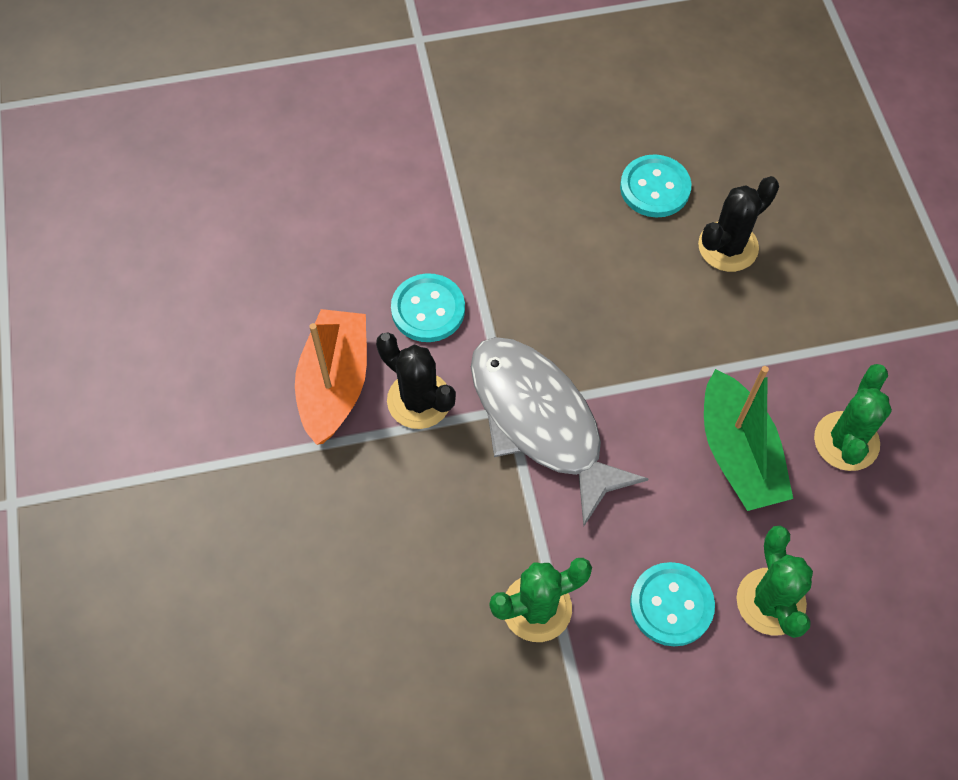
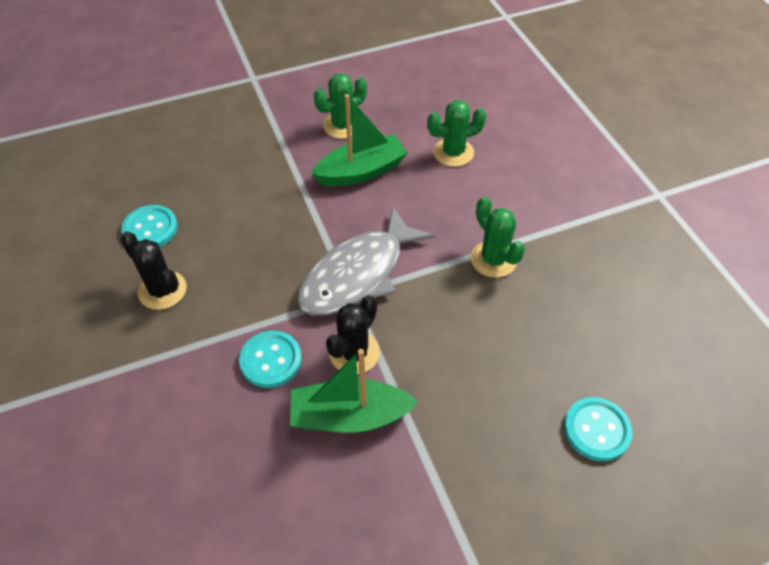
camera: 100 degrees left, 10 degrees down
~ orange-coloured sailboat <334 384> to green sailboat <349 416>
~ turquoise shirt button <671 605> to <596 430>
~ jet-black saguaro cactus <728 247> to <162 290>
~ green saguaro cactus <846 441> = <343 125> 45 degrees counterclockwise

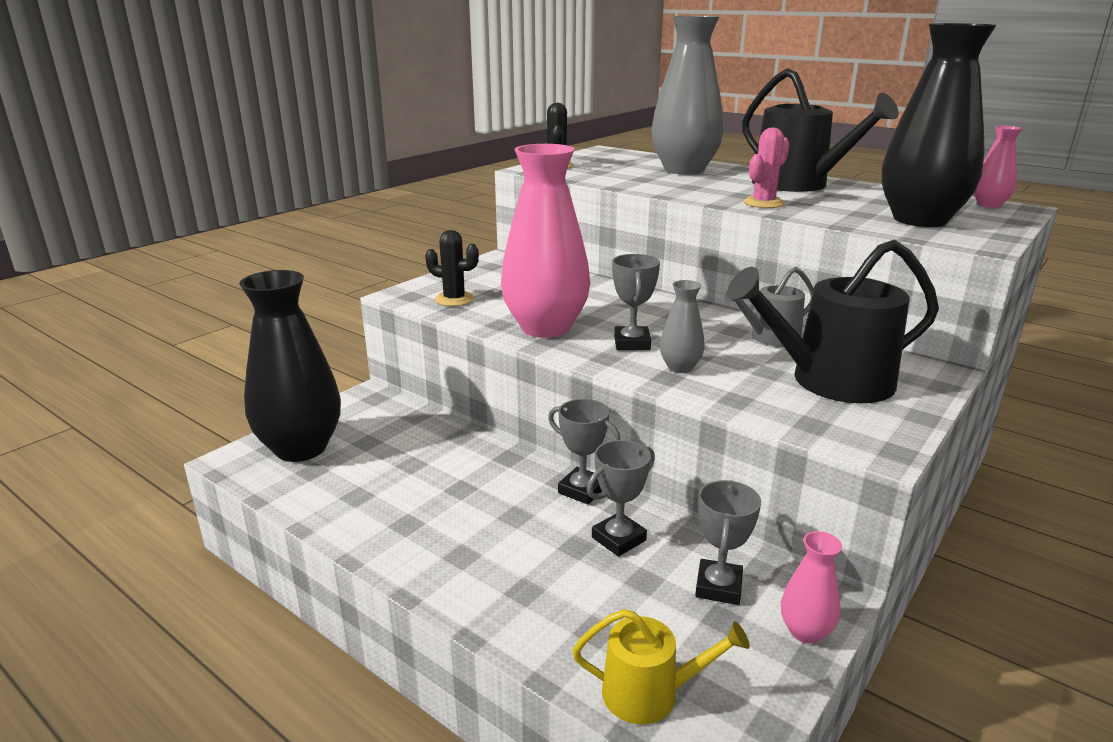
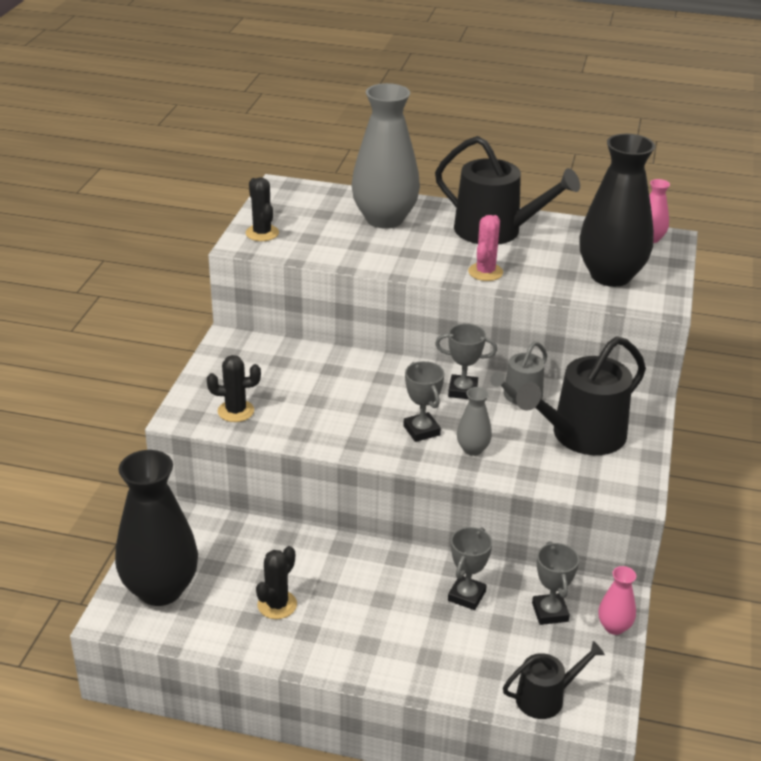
camera: 25 degrees left, 10 degrees up
- rosy flower vase <545 327>
~ ash-grey trophy <582 490> to <463 390>
~ golden watering pot <649 693> to jet-black watering pot <545 698>
+ jet-black saguaro cactus <277 605>

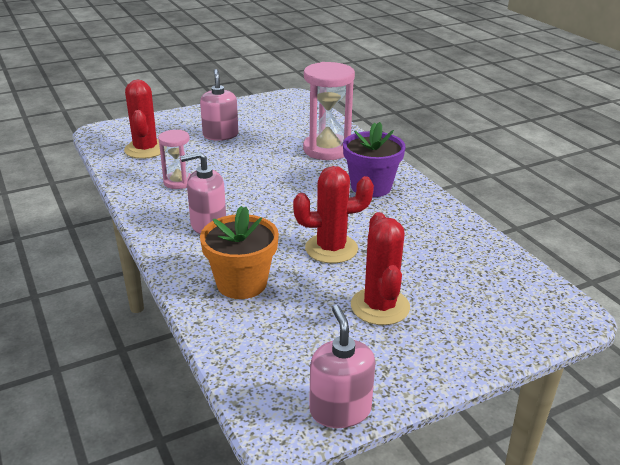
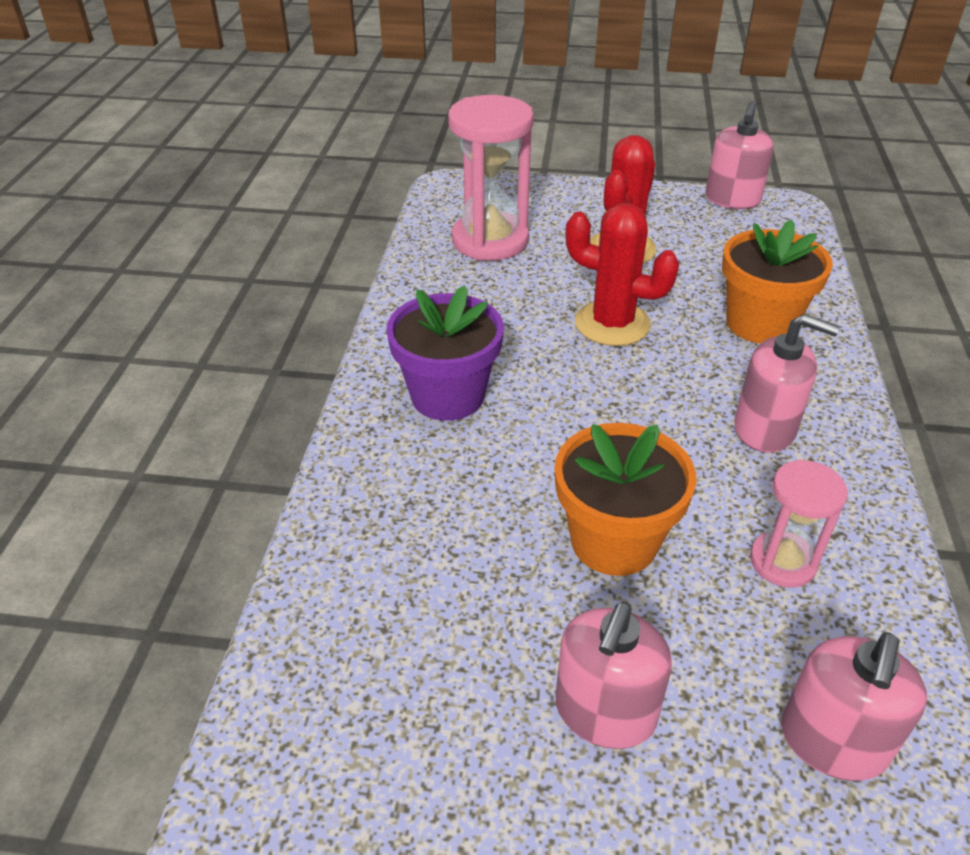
camera: 145 degrees left, 10 degrees up
~ crimson saguaro cactus <145 149> to rosy soap pump <832 741>
~ rosy sand timer <327 150> to <490 240>
+ orange-coloured flower pot <614 541>

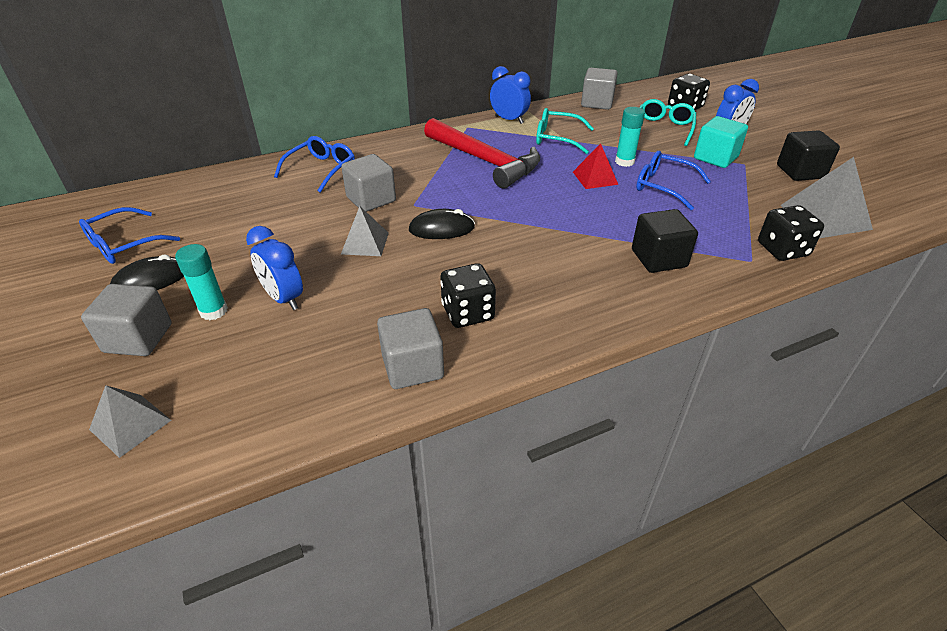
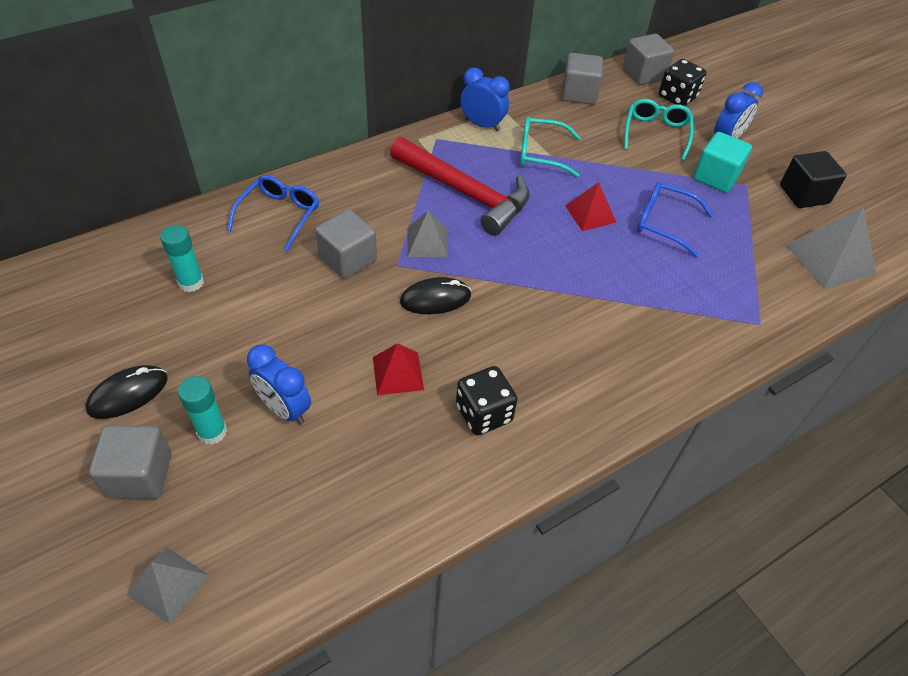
camera: 10 degrees left, 10 degrees up
- cobalt glasses <124 244>
~ ash-grey pyramid shape <365 243> to <427 242>
~ ash-grey solid cube <412 367> to <643 74>
~ turquoise stick of glue <624 162> to <191 282>
- jet-black solid cube <658 258>
- jet-black dice <782 250>
+ crimson pyramid shape <398 373>

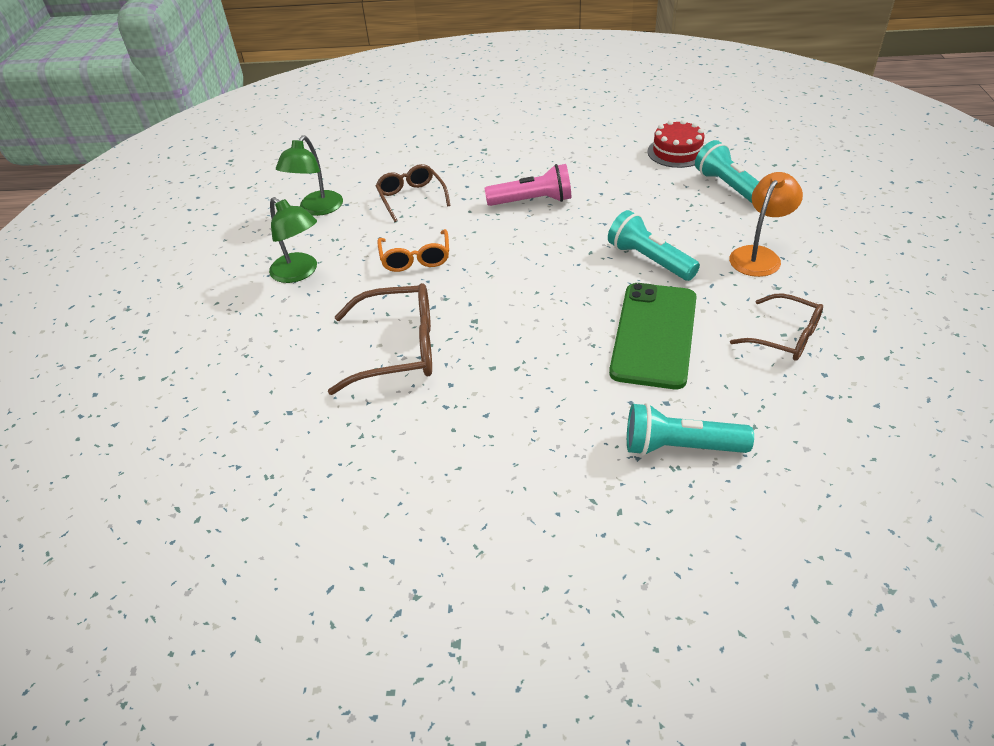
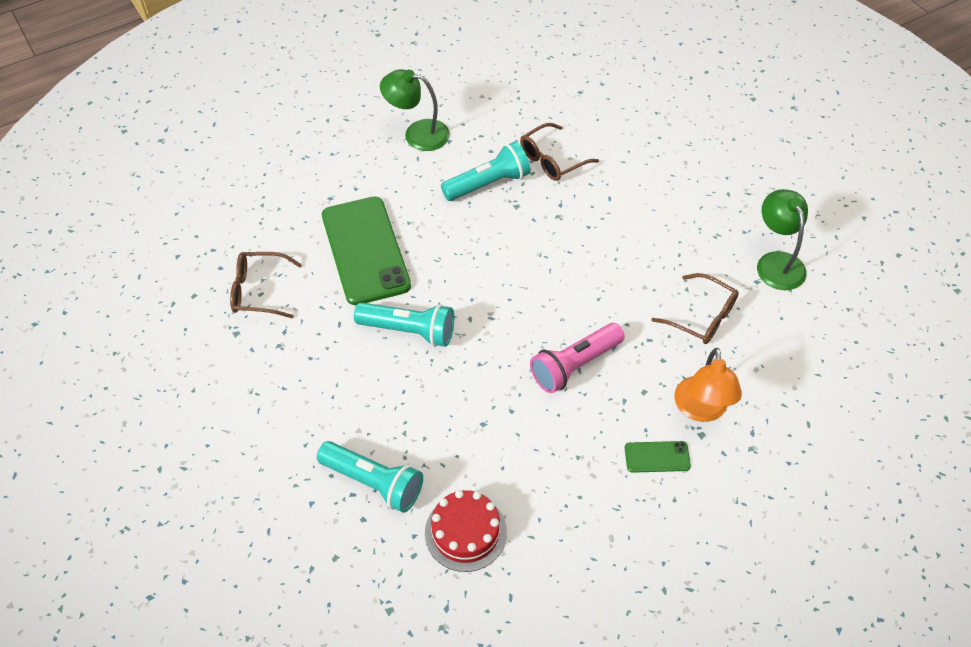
camera: 145 degrees right, 10 degrees up
~ green desk lamp <299 273> to <417 134>
~ russet glasses <399 349> = <552 160> x0.65
- orange-coloured glasses <415 258>
~ turquoise flashlight <679 447> to <488 184>
~ orange-coloured desk lamp <759 255> to <701 410>
+ green phone <657 457>

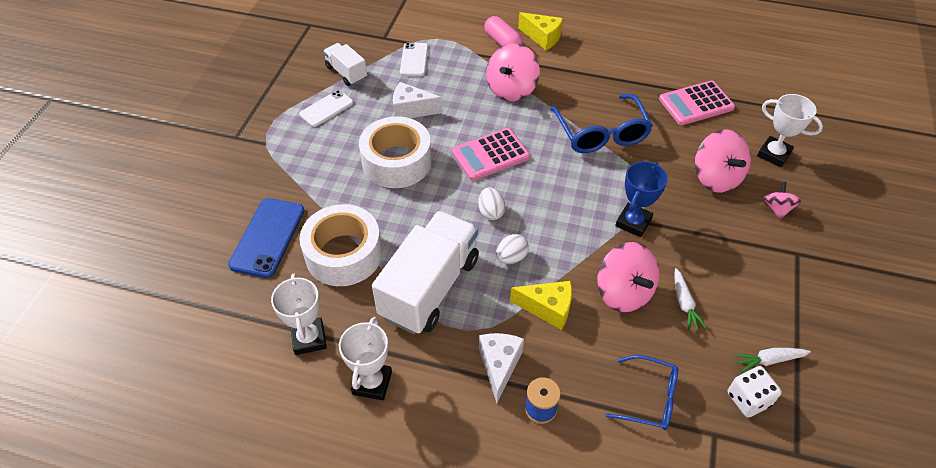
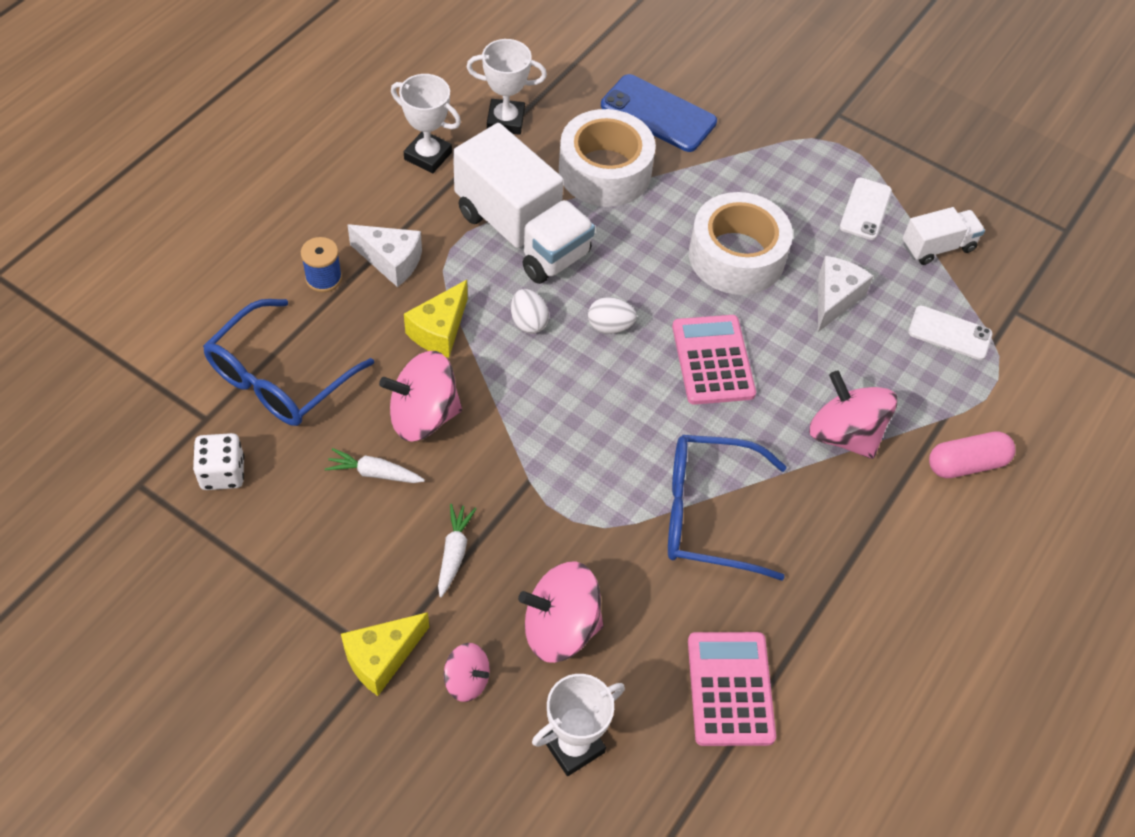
camera: 105 degrees right, 5 degrees up
~ white phone <326 108> = <865 209> 45 degrees clockwise
~ golden cheese wedge <542 37> to <382 658>
~ cobalt glasses <649 398> = <279 378> x1.57
- cobalt trophy <633 222>
~ white toy carrot <768 360> to <454 552>

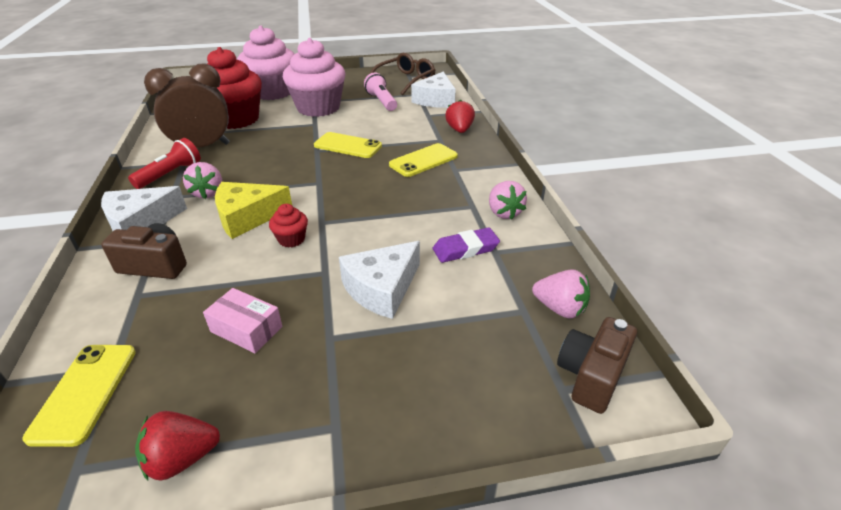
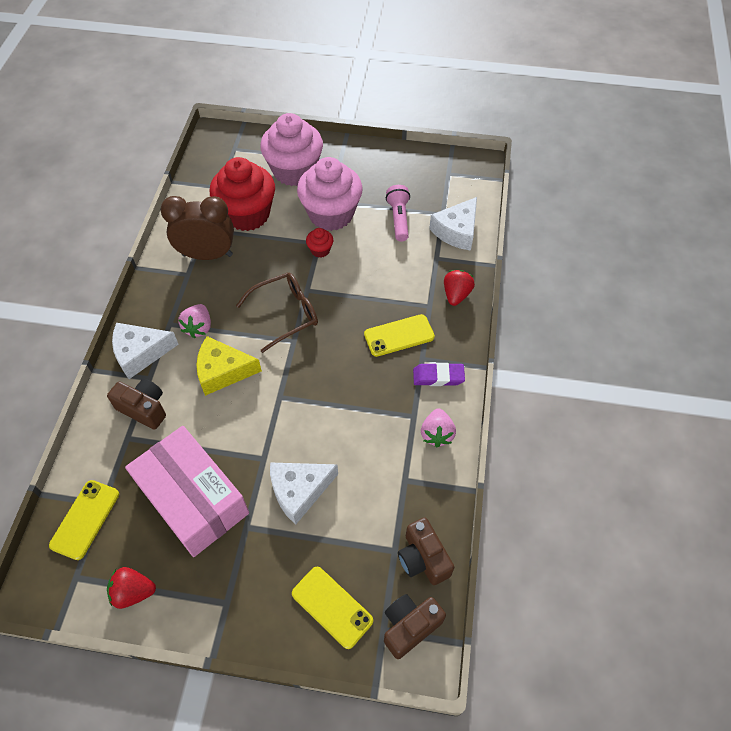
camera: 20 degrees right, 20 degrees up
- crimson flashlight <171 174>
~ rosy package <246 329> = <193 498> x2.29
~ crimson muffin <291 239> to <320 250>
~ golden phone <348 146> to <332 607>
~ russet glasses <405 81> to <285 314>
~ purple gum eraser <465 249> to <438 376>
~ rosy berry <559 308> to russet photo camera <423 558>

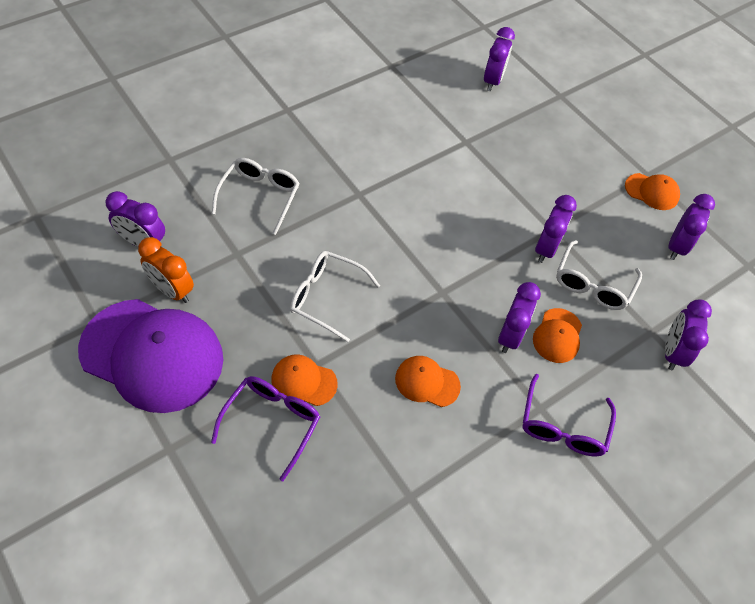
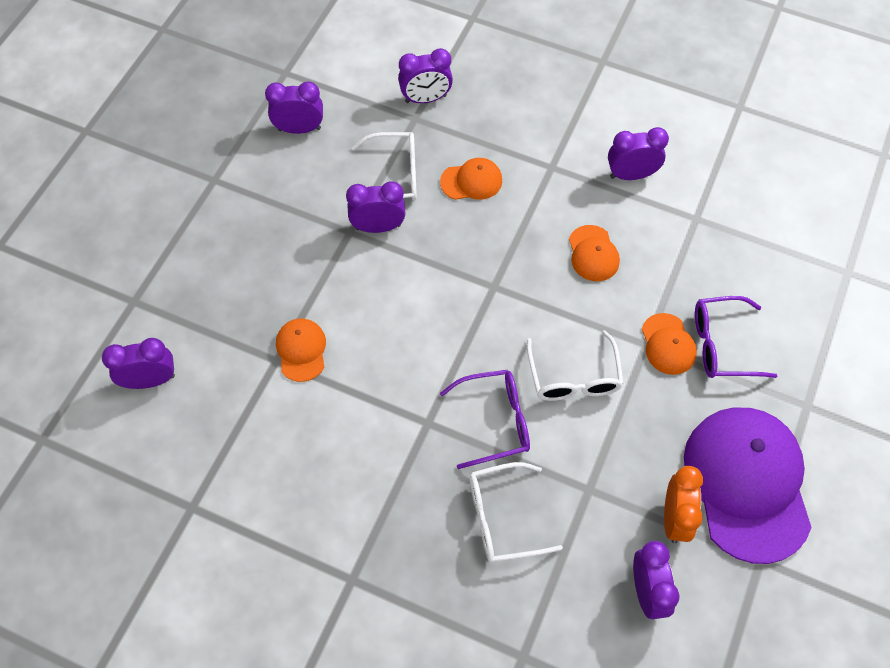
camera: 115 degrees left, 5 degrees up
~ purple bedside clock <510 336> to <631 175>
~ purple glasses <562 427> to <495 421>
~ orange-coloured cap <652 192> to <301 350>

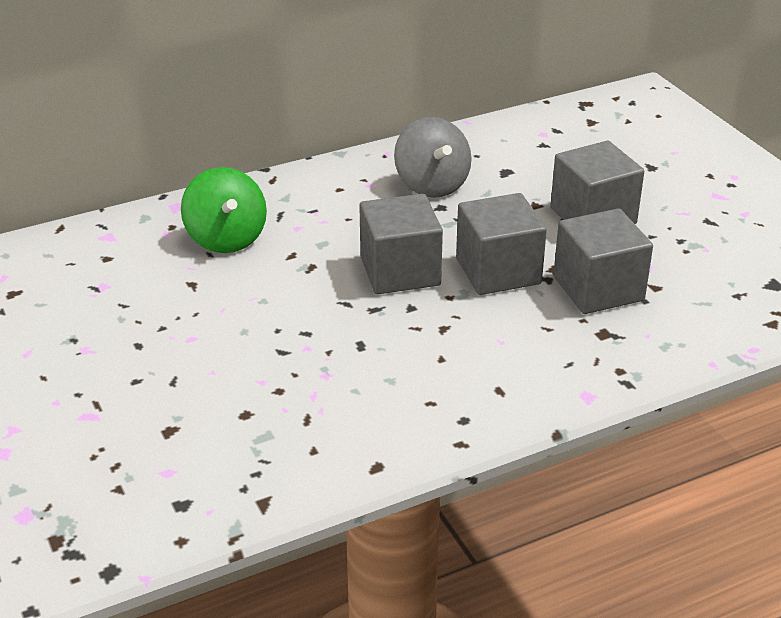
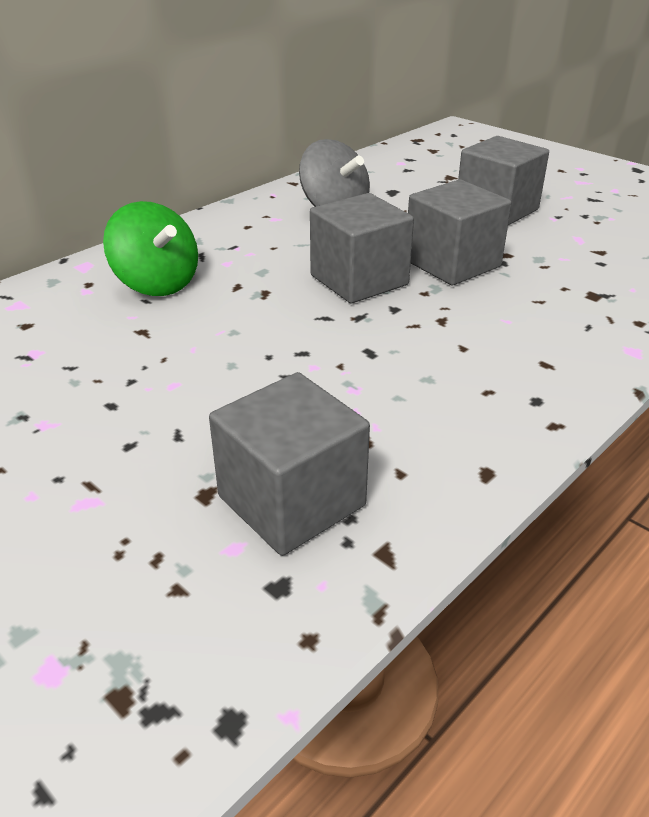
camera: 20 degrees left, 0 degrees up
~ ash-grey solid cube <598 289> to <291 501>

